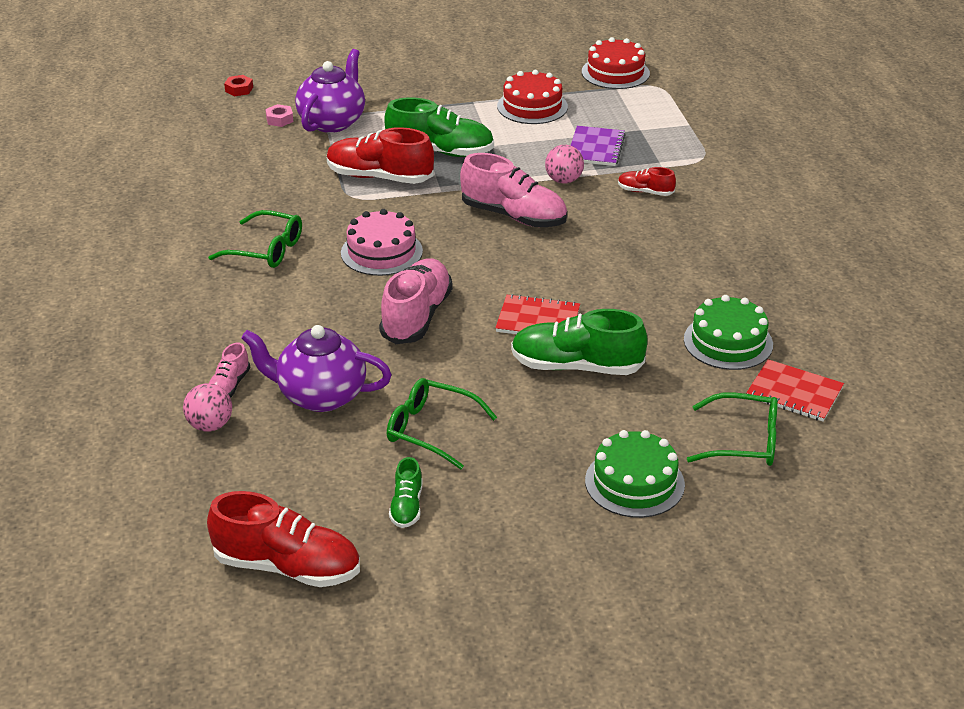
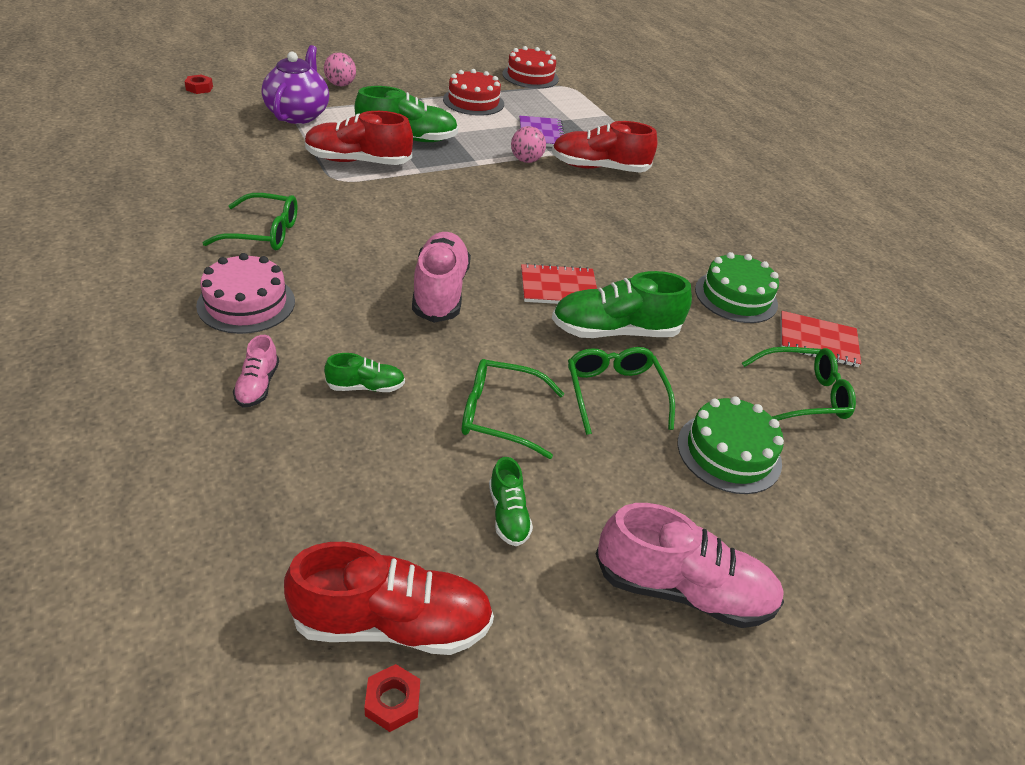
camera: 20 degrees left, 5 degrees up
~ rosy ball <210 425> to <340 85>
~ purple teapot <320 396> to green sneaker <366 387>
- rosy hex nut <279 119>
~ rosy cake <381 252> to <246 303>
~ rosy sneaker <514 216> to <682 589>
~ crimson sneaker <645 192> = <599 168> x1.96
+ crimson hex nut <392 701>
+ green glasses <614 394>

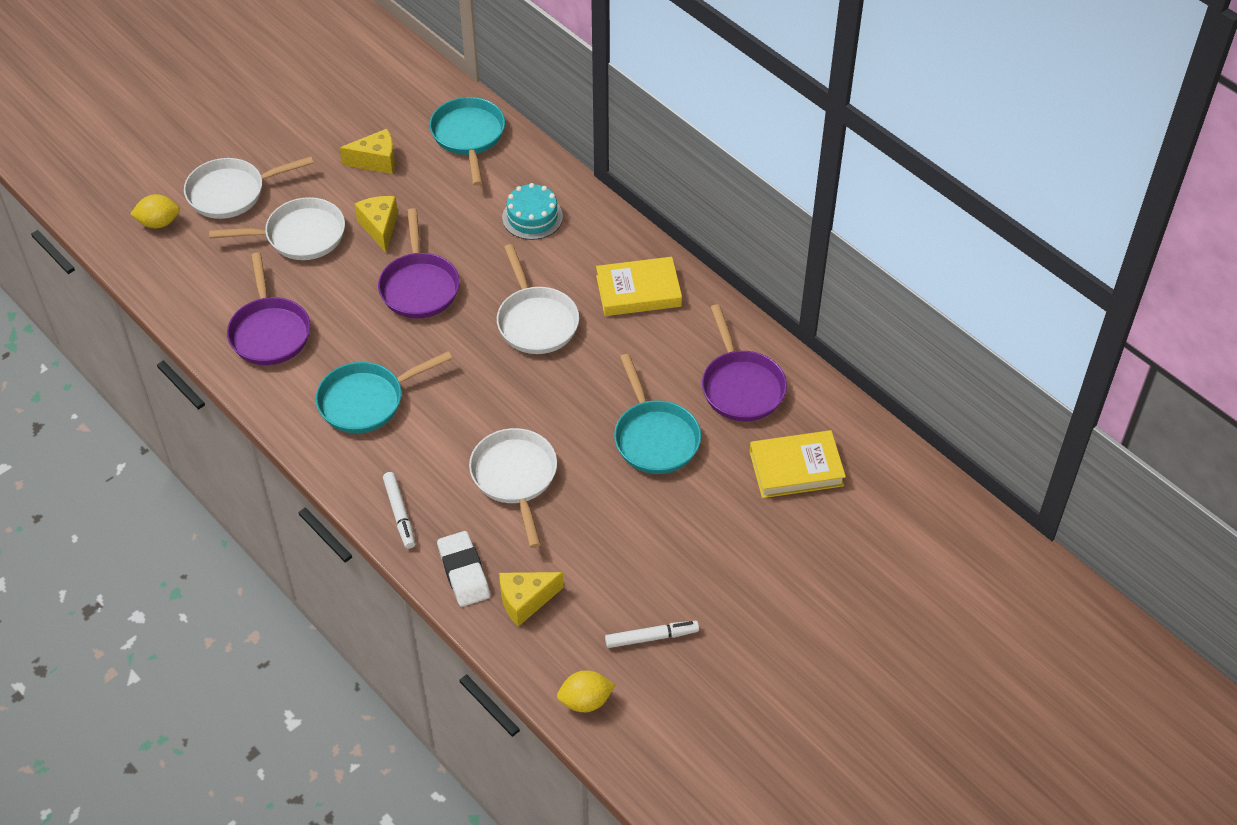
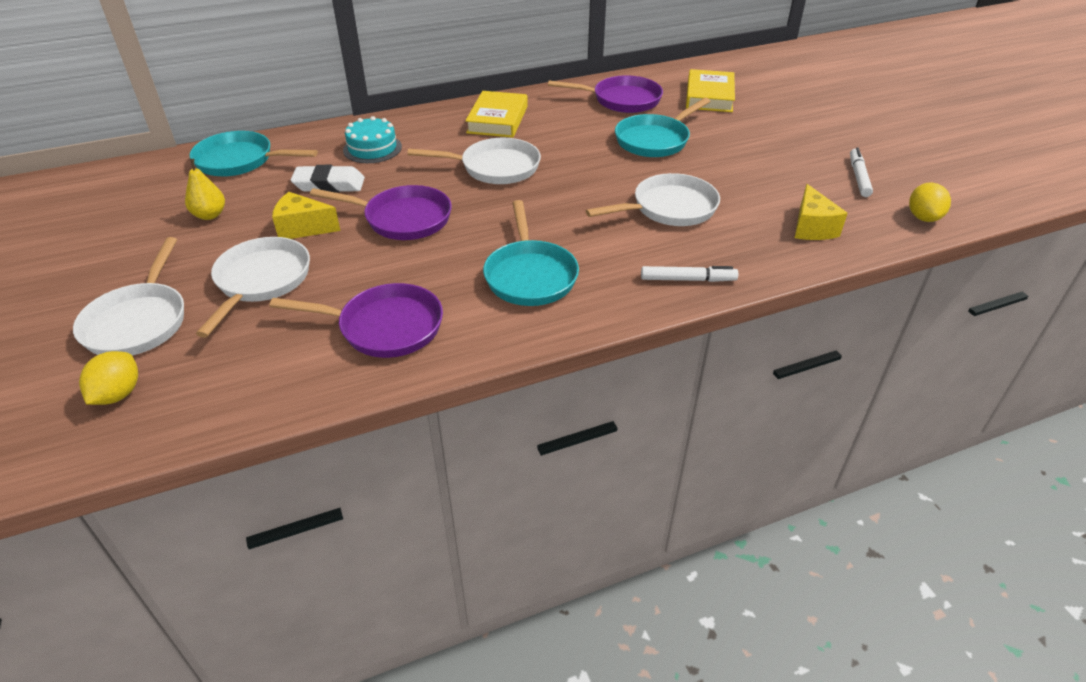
camera: 70 degrees left, 10 degrees down
~ golden cheese wedge <376 161> to golden toy pear <210 215>
~ white gum eraser <464 572> to <329 184>
~ white frying pan <515 477> = <669 208> 150 degrees clockwise
~ turquoise frying pan <654 437> = <655 140> 135 degrees clockwise

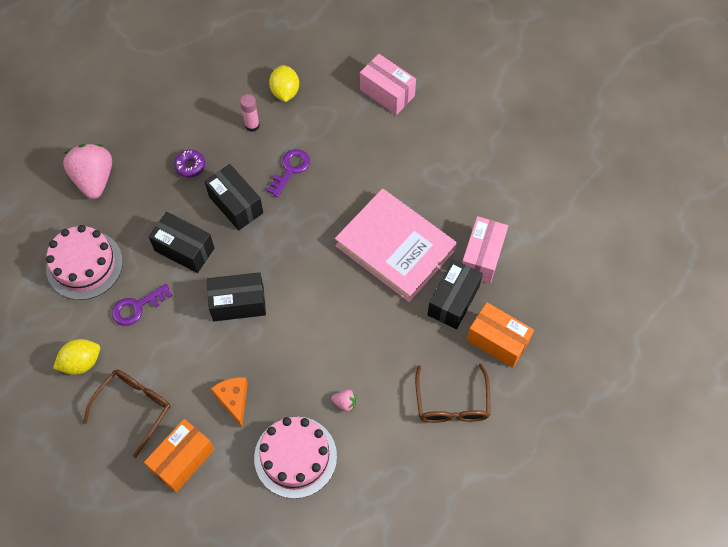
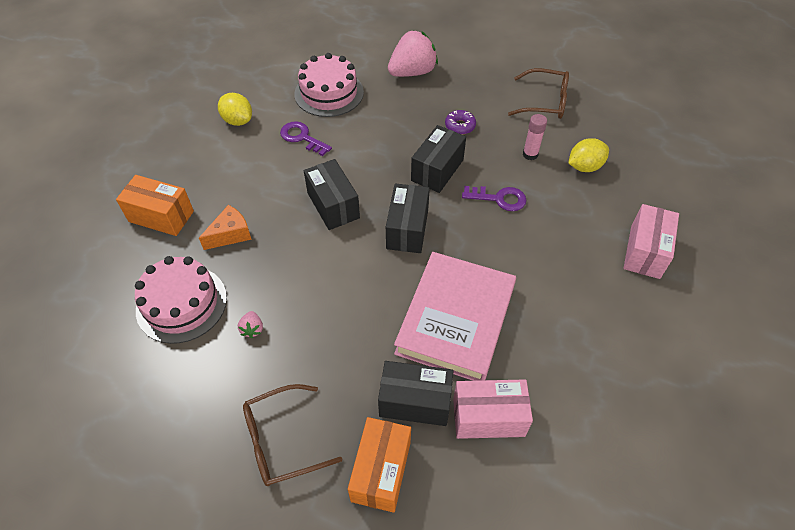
camera: 70 degrees right, 10 degrees down
~ russet glasses <134 408> to <545 102>
~ jet-black package <184 249> to <407 229>

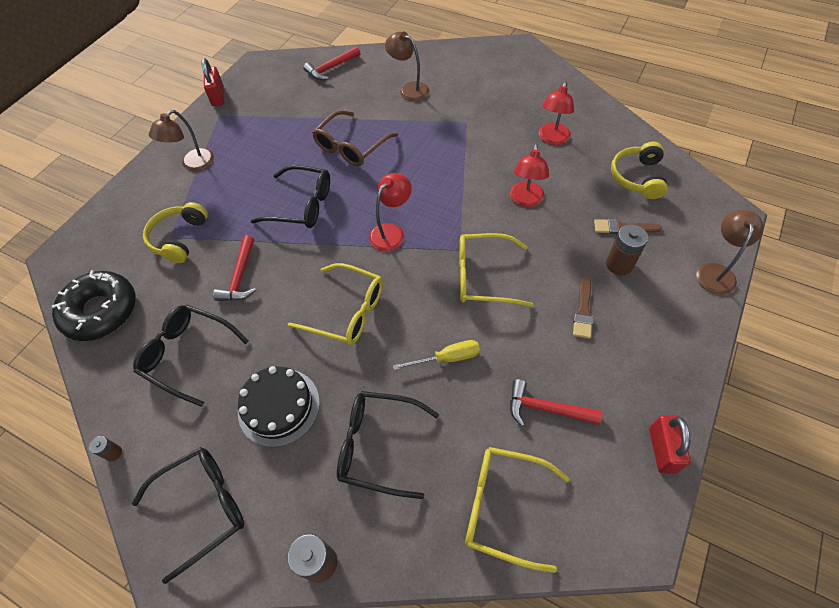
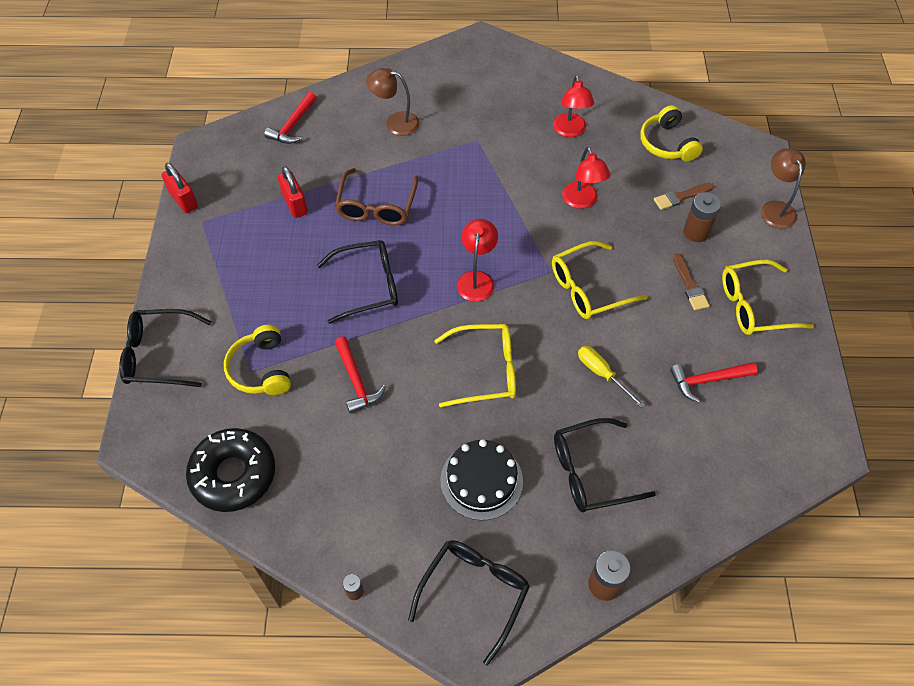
camera: 30 degrees left, 0 degrees up
~ jet-black glasses <188 355> to <159 355>
- russet desk lamp <193 164>
~ golden flat screwdriver <447 358> = <602 374> 90 degrees counterclockwise
~ golden glasses <504 507> to <754 306>
~ crimson small lock <662 450> to <294 204>

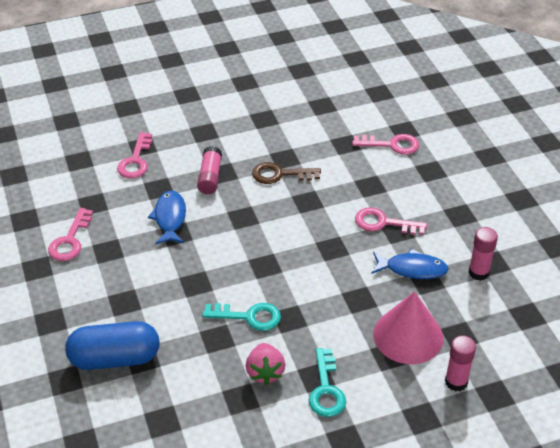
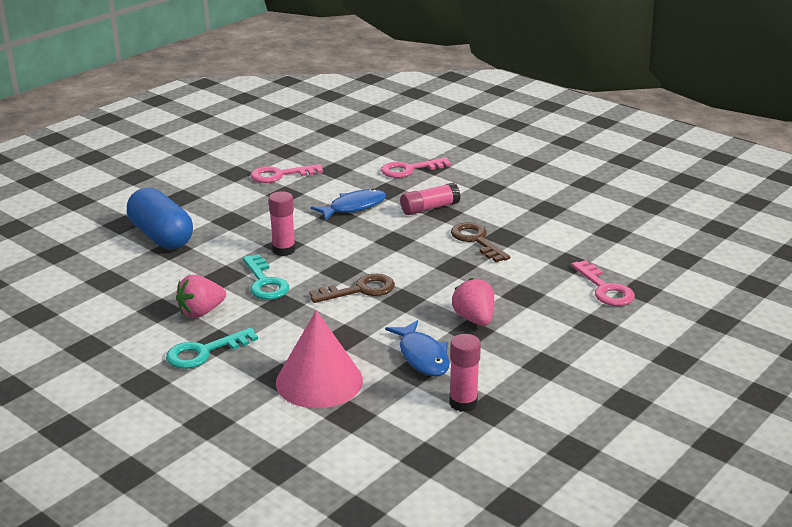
camera: 60 degrees right, 15 degrees down
~ rosy key <384 223> to rosy berry <474 319>
~ rosy stick of glue <456 382> to <283 250>
+ russet key <359 290>

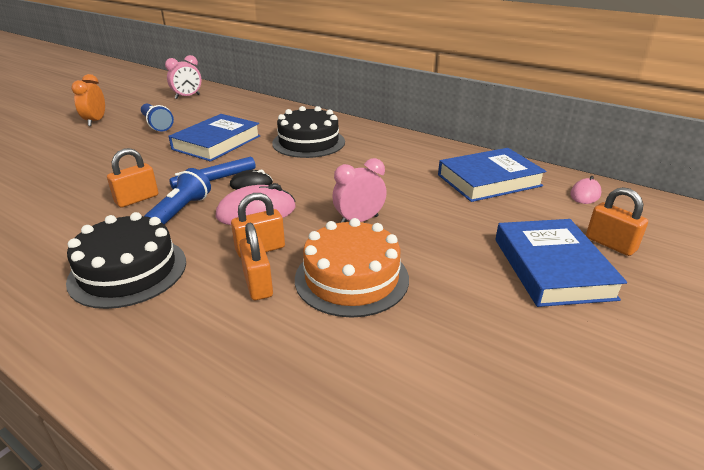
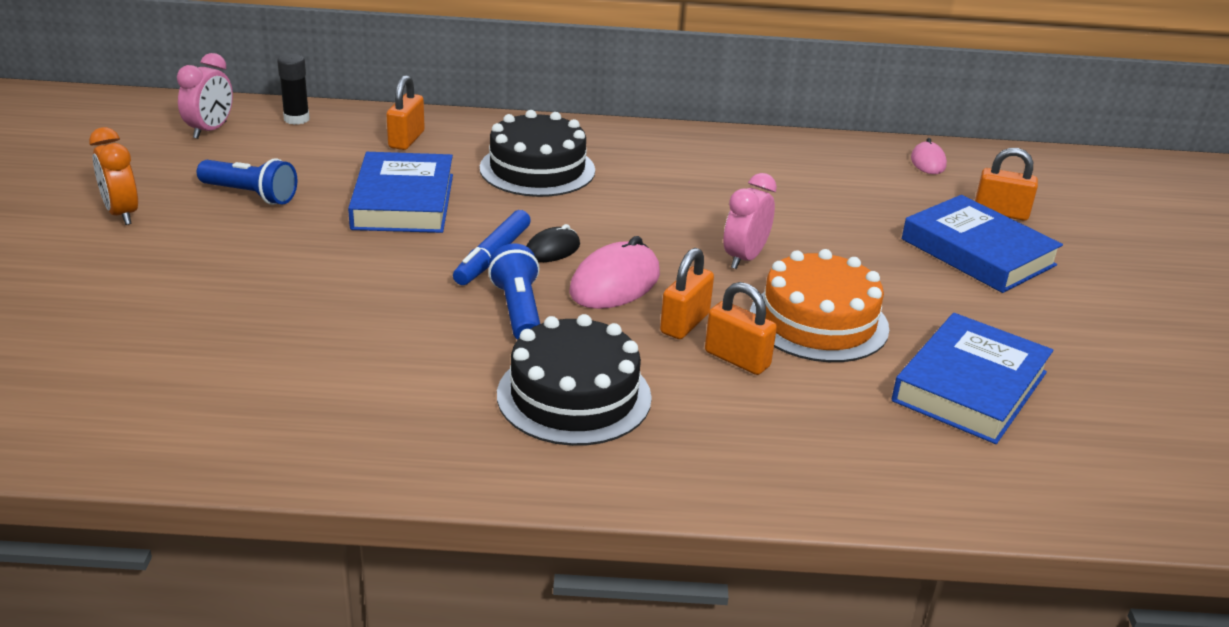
camera: 35 degrees left, 0 degrees up
~ orange-coloured small lock <137 199> to <406 140>
~ cobalt hardback <489 180> to <970 386>
+ jet-black stick of glue <296 119>

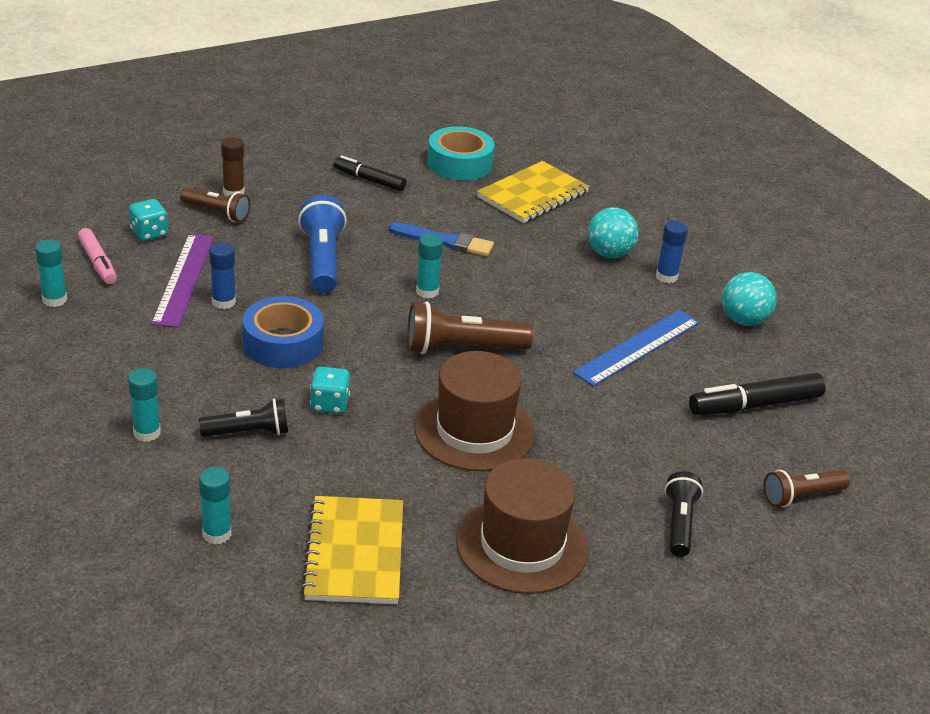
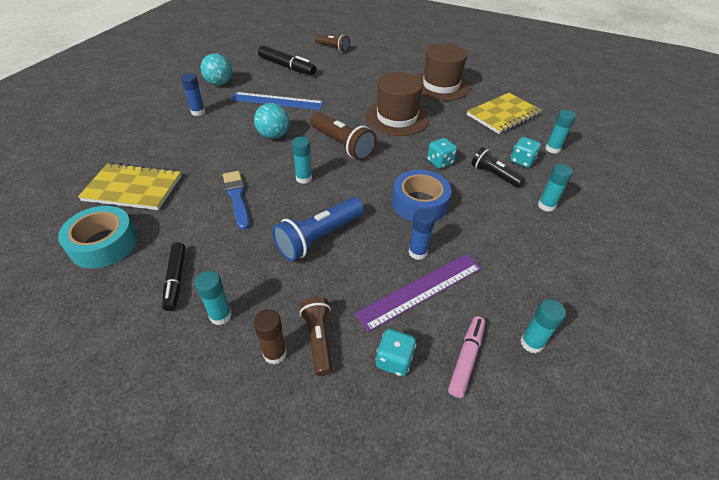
camera: 125 degrees left, 10 degrees up
~ turquoise ball <609 254> to <273 135>
- jet-black flashlight <679 523>
+ turquoise stick of glue <220 315>
+ turquoise dice <522 161>

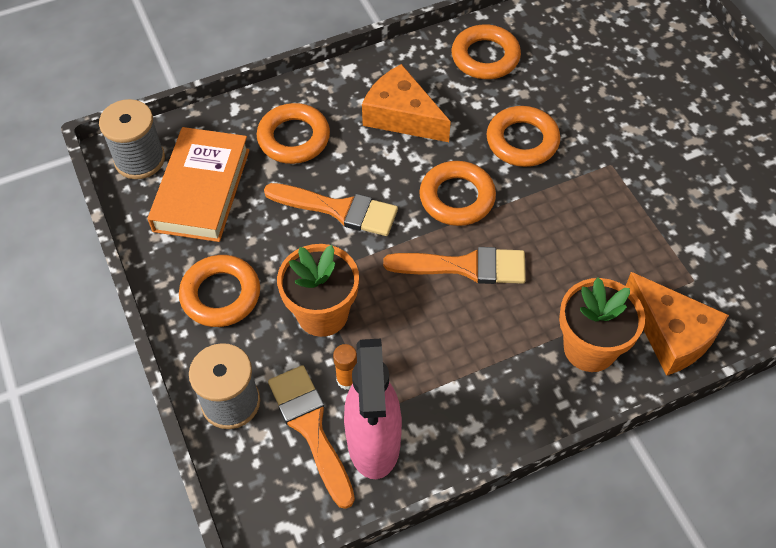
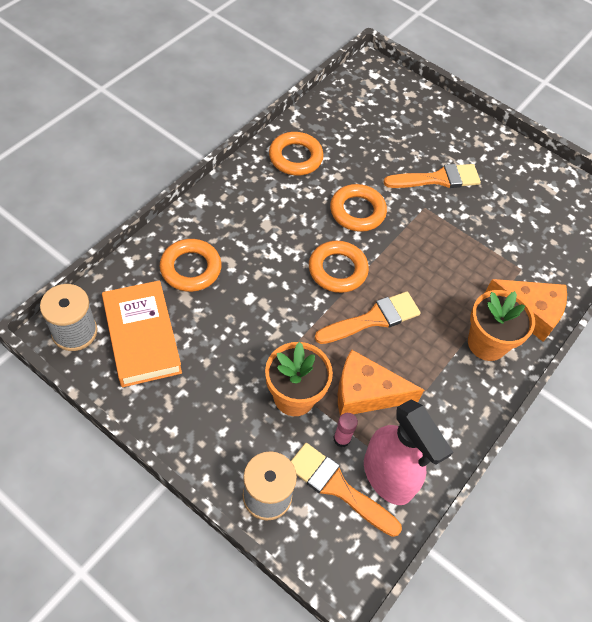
camera: 35 degrees left, 0 degrees up
- orange-coloured hoop <221 295>
~ orange-coloured paintbrush <338 209> to <437 179>
~ orange-coloured stick of glue <347 380> to rosy stick of glue <342 439>
~ orange-coloured cheese wedge <402 116> to <366 393>

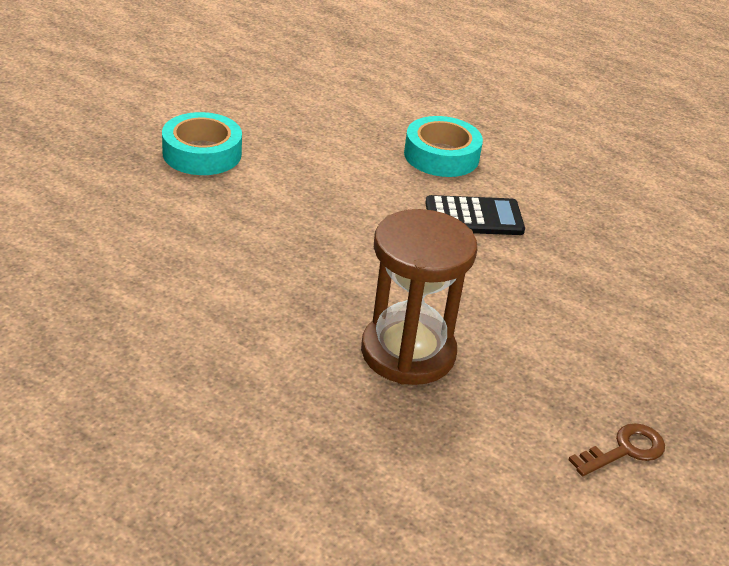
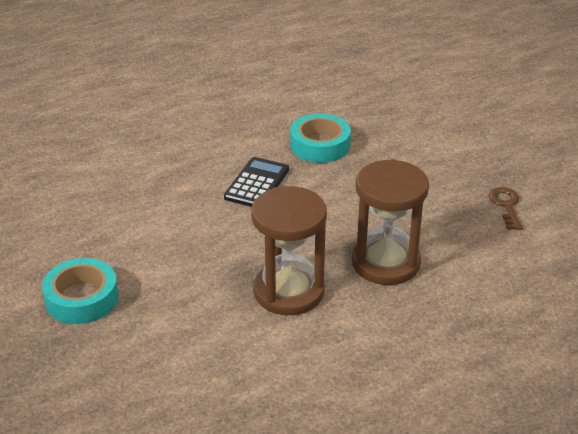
camera: 60 degrees left, 0 degrees up
~ turquoise sticky tape <441 156> to <320 145>
+ russet sand timer <289 291>

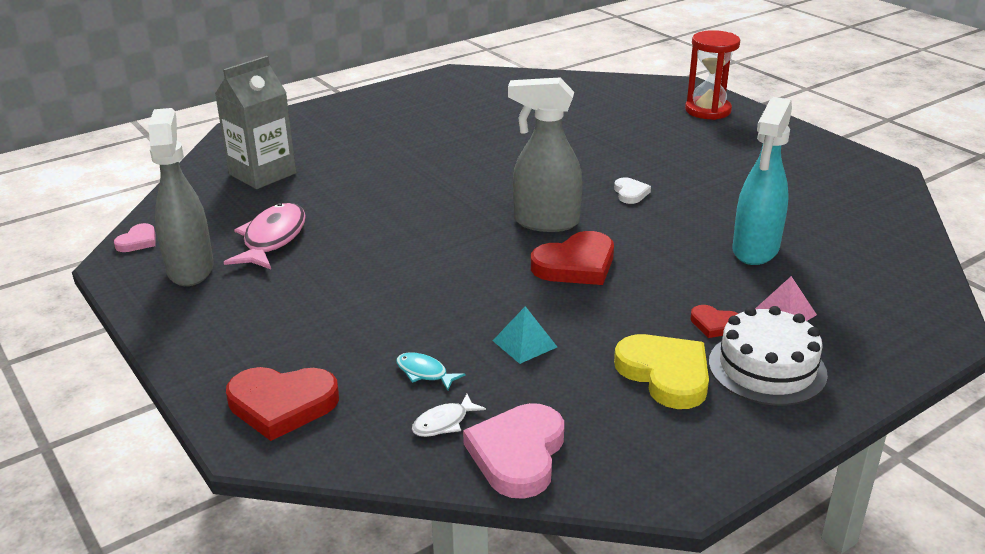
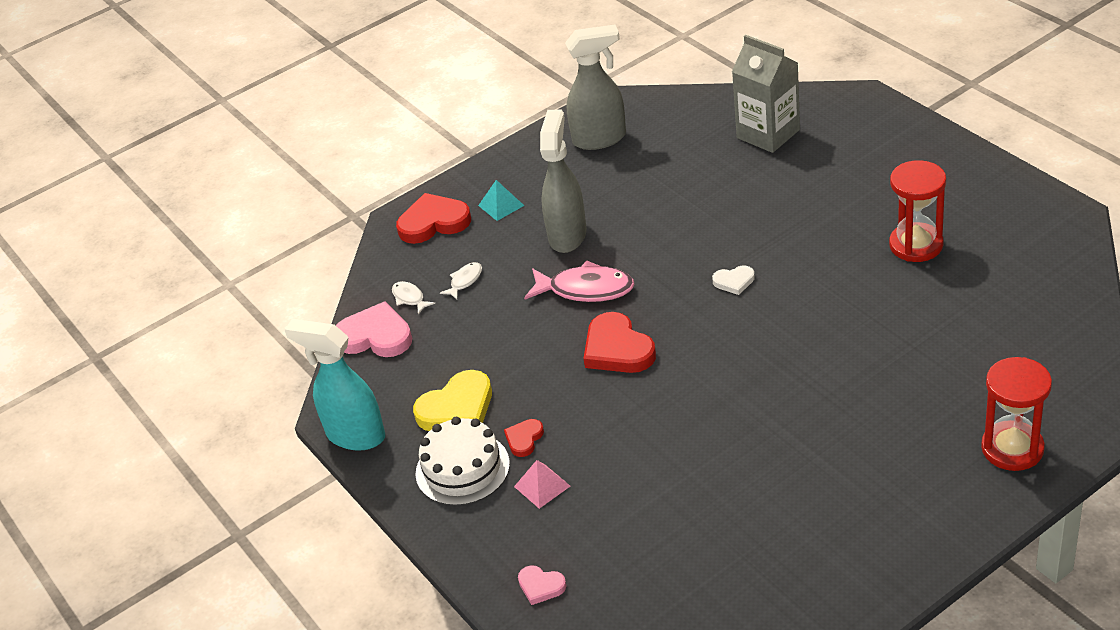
camera: 95 degrees right, 10 degrees up
~ rosy love heart <138 241> to <541 586>
~ rosy fish <272 239> to <586 289>
~ crimson love heart <282 405> = <433 222> 75 degrees clockwise
~ turquoise fish <424 373> to white fish <465 281>
~ turquoise pyramid shape <524 343> to <501 205>
~ ash-grey spray bottle <545 222> to <567 235>
~ white love heart <630 193> to <734 281>
~ turquoise spray bottle <755 250> to <355 435>
+ crimson sand timer <916 245>

